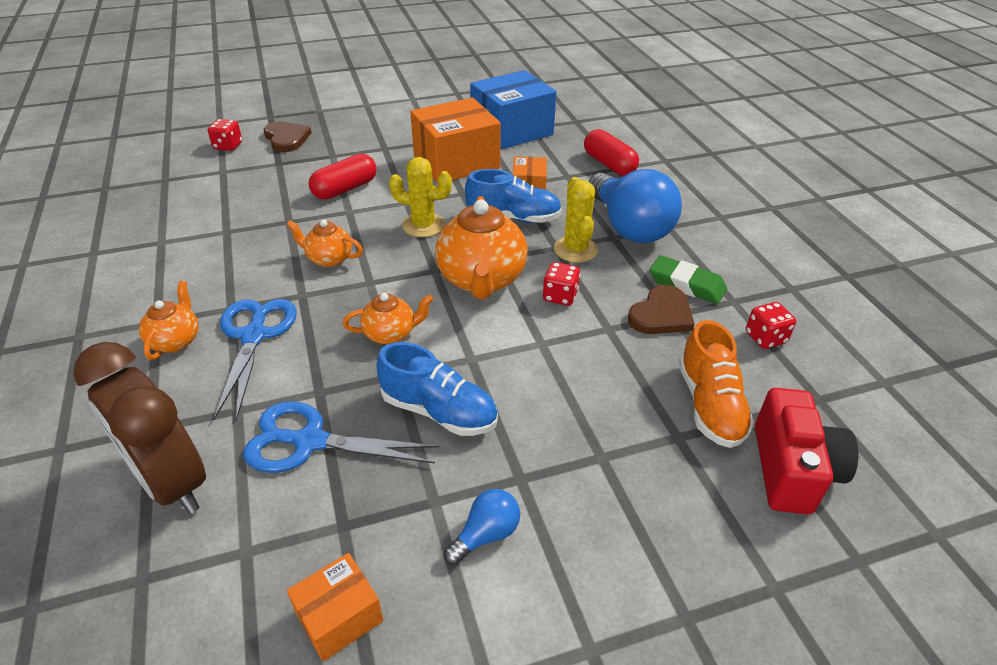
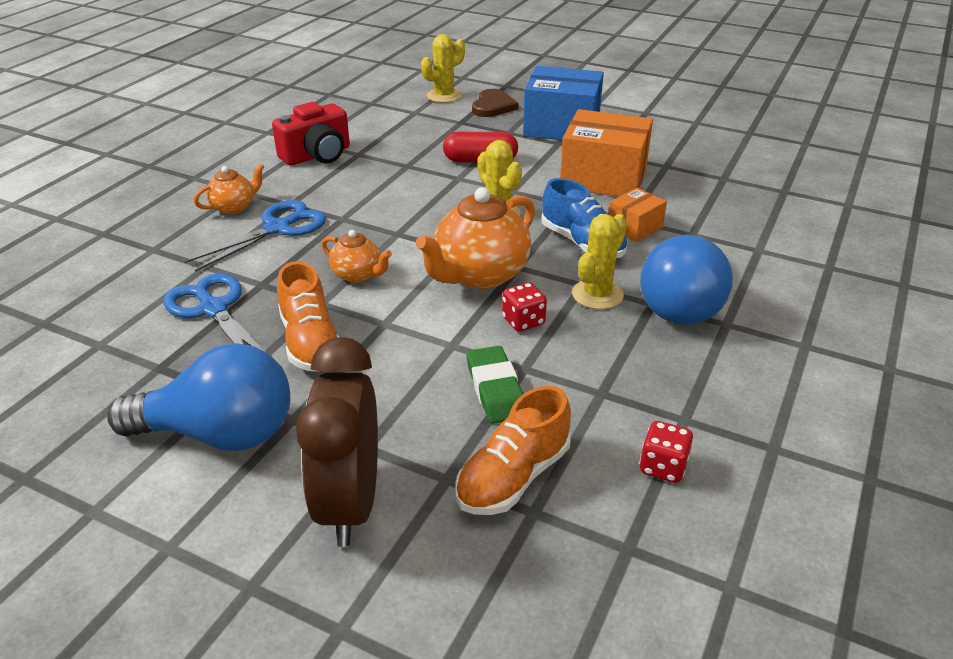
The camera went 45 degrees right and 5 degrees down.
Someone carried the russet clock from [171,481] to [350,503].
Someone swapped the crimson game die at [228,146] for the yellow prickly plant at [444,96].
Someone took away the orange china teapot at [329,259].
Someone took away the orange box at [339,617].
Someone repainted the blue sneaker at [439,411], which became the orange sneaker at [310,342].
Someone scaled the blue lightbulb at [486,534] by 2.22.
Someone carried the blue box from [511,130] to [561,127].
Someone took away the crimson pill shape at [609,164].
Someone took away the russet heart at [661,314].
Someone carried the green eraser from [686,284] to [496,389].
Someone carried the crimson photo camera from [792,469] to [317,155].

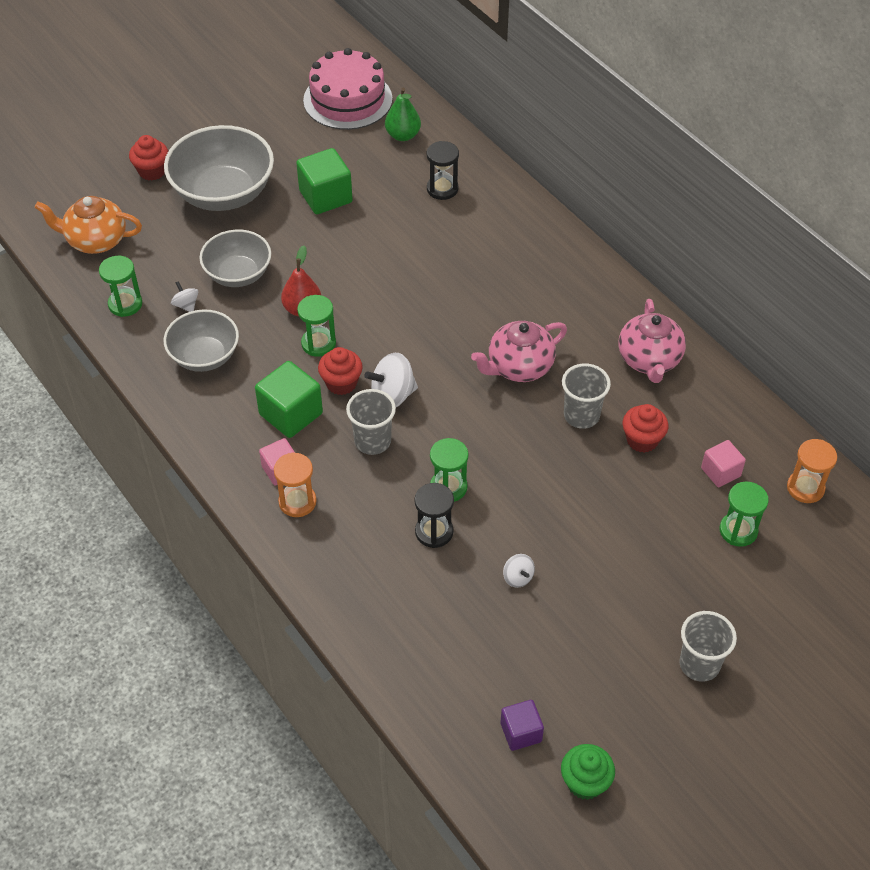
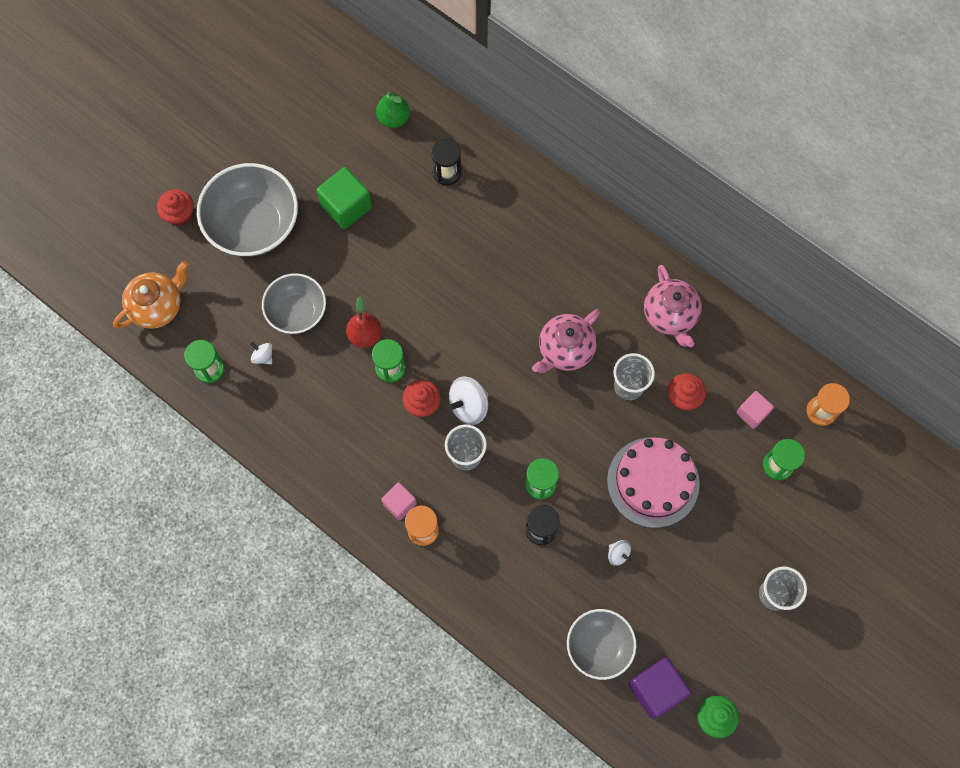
The camera went 15 degrees left and 20 degrees up.
Someone rotated the orange china teapot at [96,240] by 150 degrees clockwise.
Someone carried the gray deep dish from [204,356] to [599,646].
Someone took away the green cube at [291,414].
Someone carried the pink layer cake from [348,99] to [653,482].
Someone scaled the purple cube at [521,732] by 1.64.

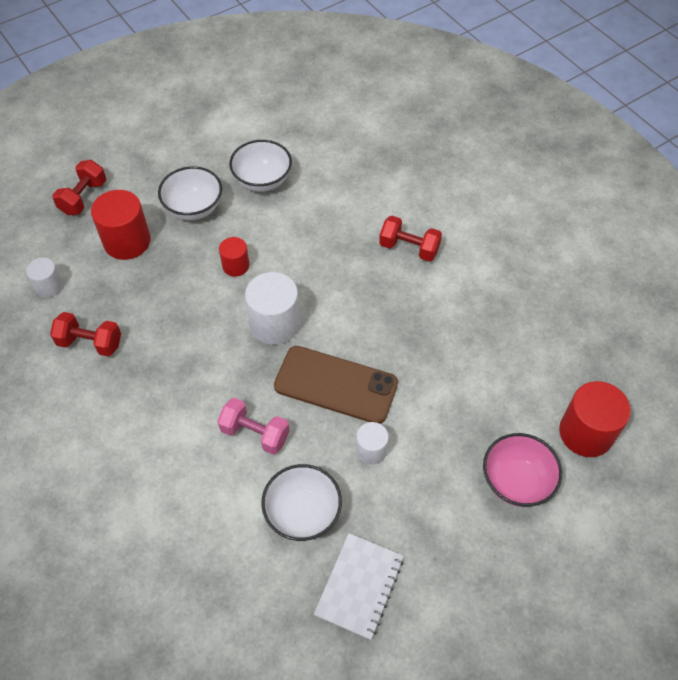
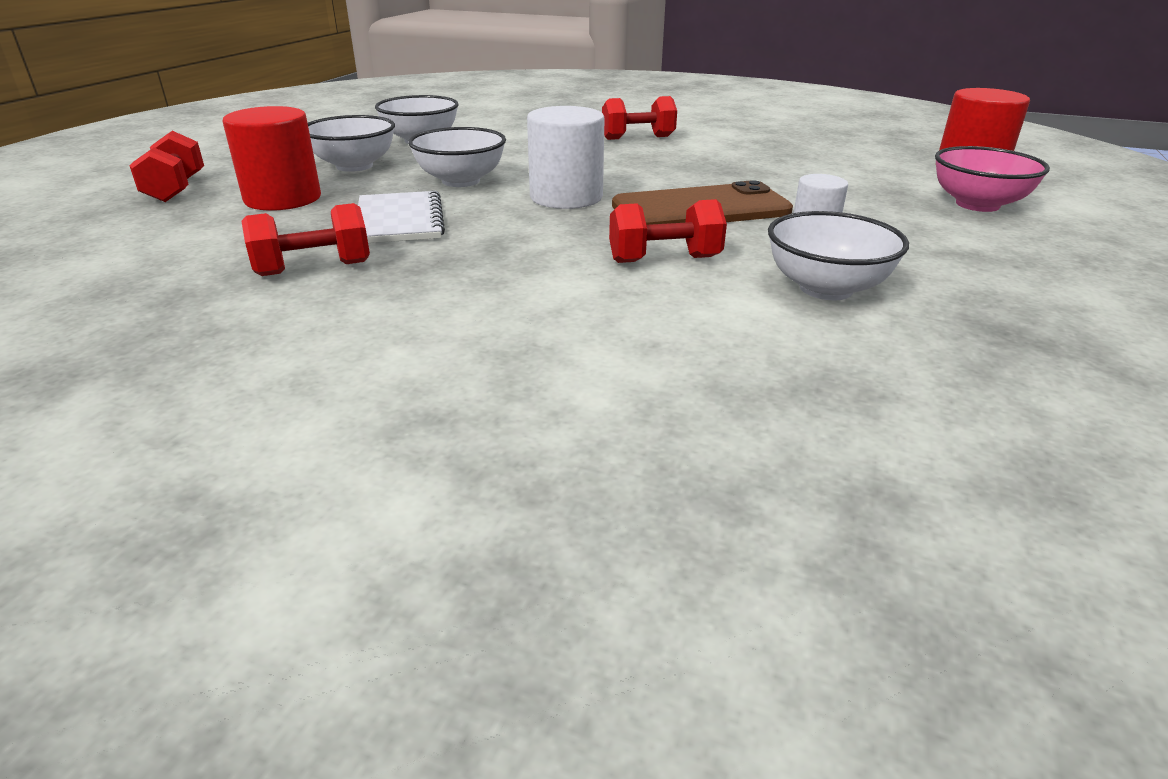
The camera went 35 degrees left and 25 degrees down.
Someone took away the pure white cylinder at [49,286].
Someone repainted the pink hand weight at [255,433], which became the crimson hand weight at [664,259].
Someone swapped the crimson cylinder at [236,266] for the pure white deep dish at [461,181].
Someone carried the pure white notebook from [359,586] to [399,221].

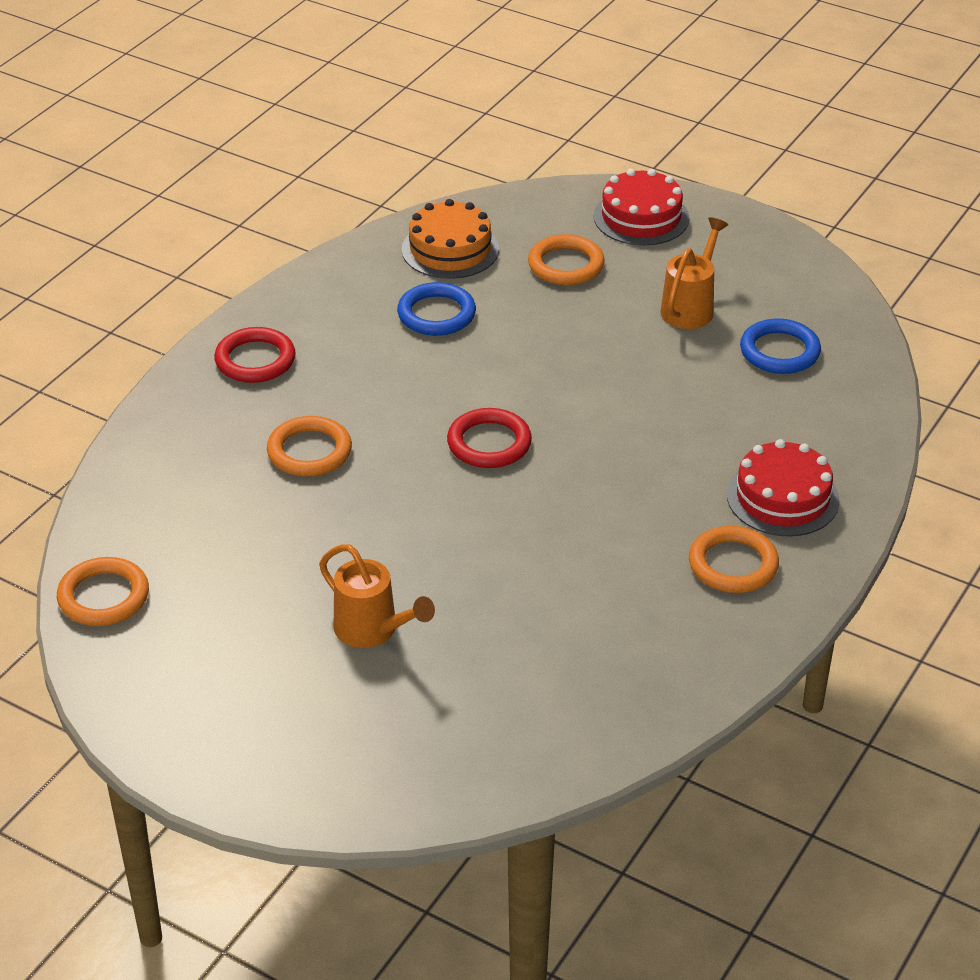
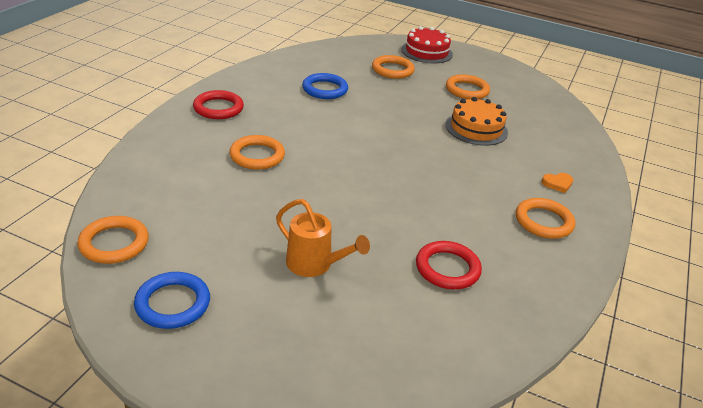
The camera went 10 degrees left and 5 degrees down.
Someone carried the orange layer cake from [450,249] to [476,128].
Someone carried the crimson hoop from [489,443] to [447,268].
Someone swapped the orange watering can at [690,307] for the orange hoop at [467,90].
Someone swapped the crimson layer cake at [782,498] for the orange heart at [557,184].
Someone carried the blue hoop from [779,351] to [173,303].

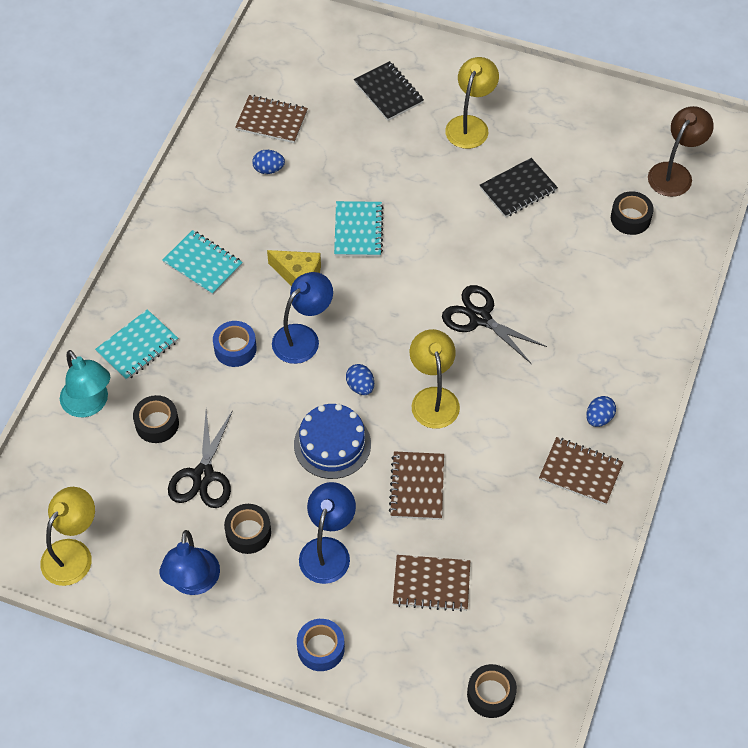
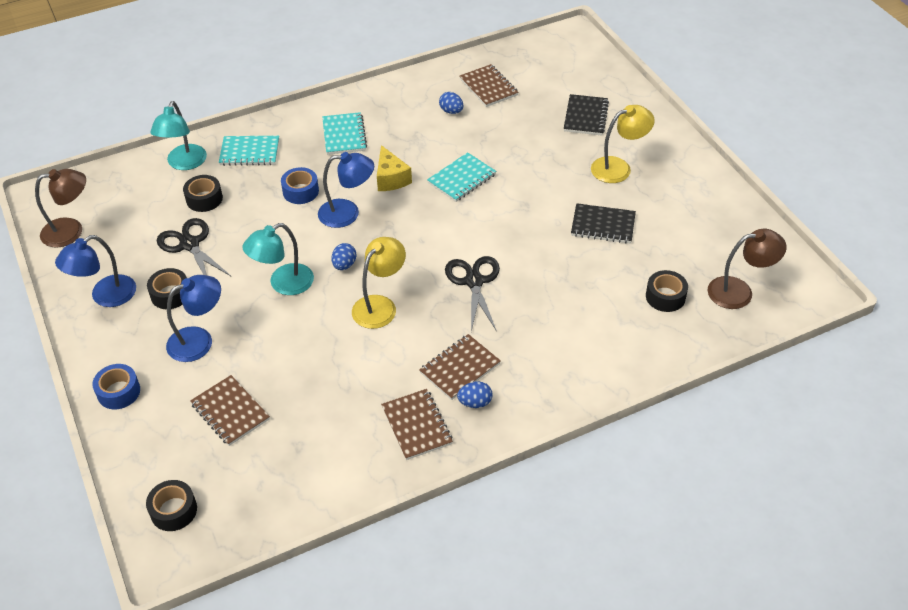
The camera went 45 degrees right and 10 degrees down.
Someone repainted the yellow lamp at [73,553], which became the russet lamp at [71,231].
Someone rotated the jet-black scissors at [203,475] by 90 degrees clockwise.
Someone swapped the blue layer cake at [332,444] for the turquoise lamp at [283,284].
Someone carried the russet notebook from [417,487] to [459,368].

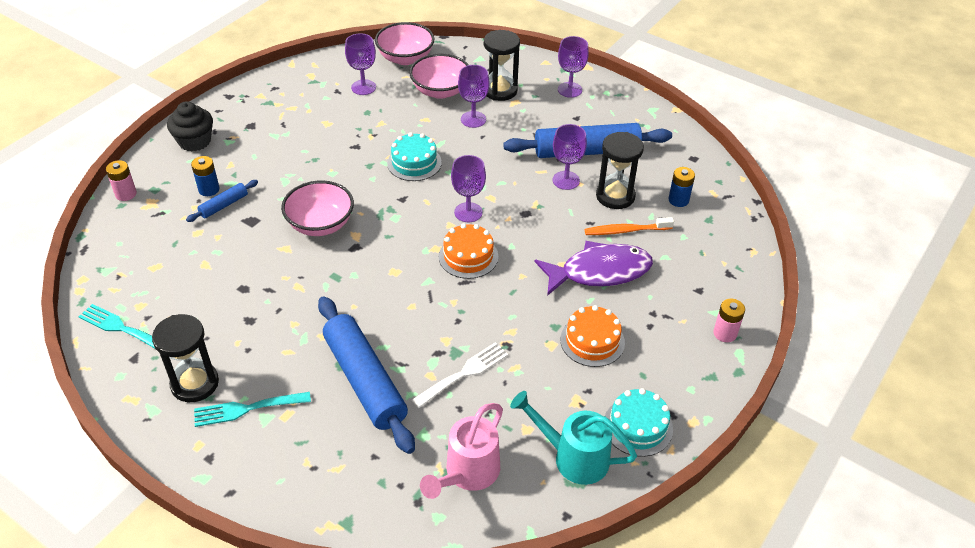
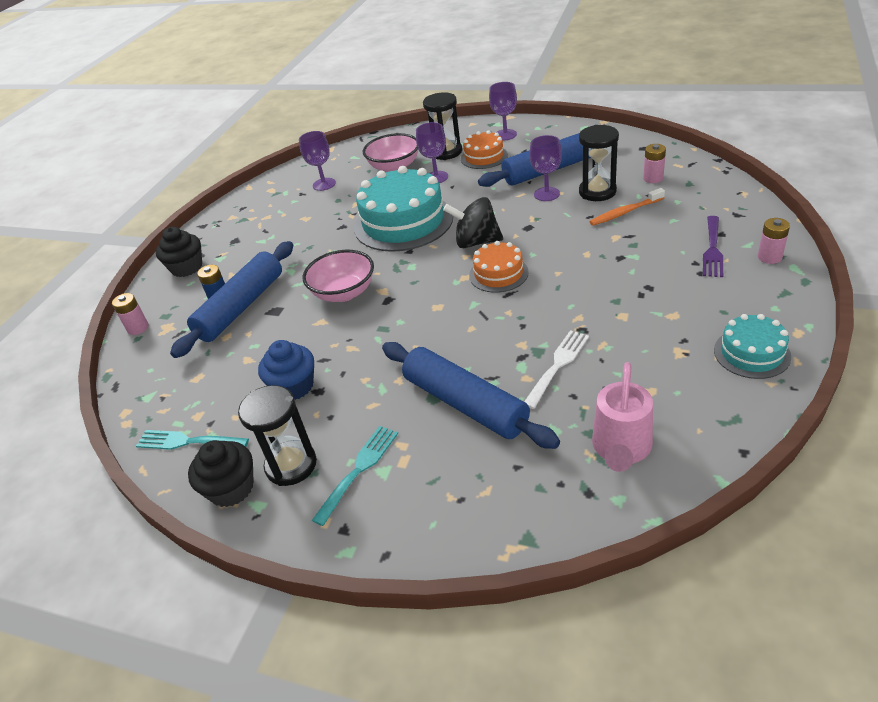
The camera went 10 degrees left and 5 degrees down.
Someone scaled the blue rolling pin at [224,205] by 2.17.
Someone rotated the turquoise fork at [247,409] by 150 degrees clockwise.
Someone took away the pink deep dish at [405,58].
Someone scaled the turquoise layer cake at [414,163] by 1.91.
Someone swapped the purple goblet at [468,212] for the jet-black spinning top at [476,242].
Someone took away the turquoise watering can at [573,457].
Someone took away the purple fish at [599,272].
Someone carried the orange layer cake from [592,341] to [484,157].
Someone repainted the blue AA battery at [678,200], which became the pink AA battery at [653,178].
Someone put down the jet-black fairy cake at [231,488].
Someone put down the blue fairy cake at [294,386].
Someone put down the purple fork at [712,249].

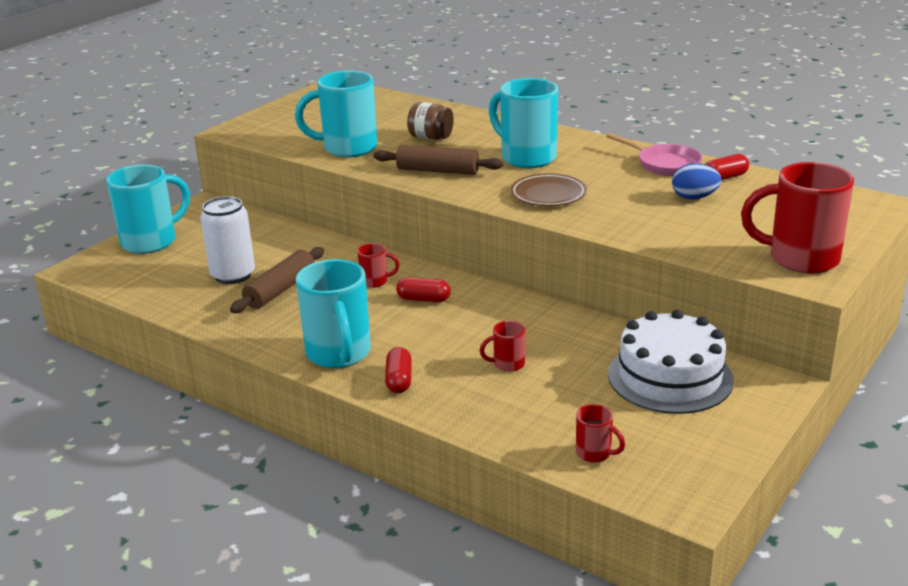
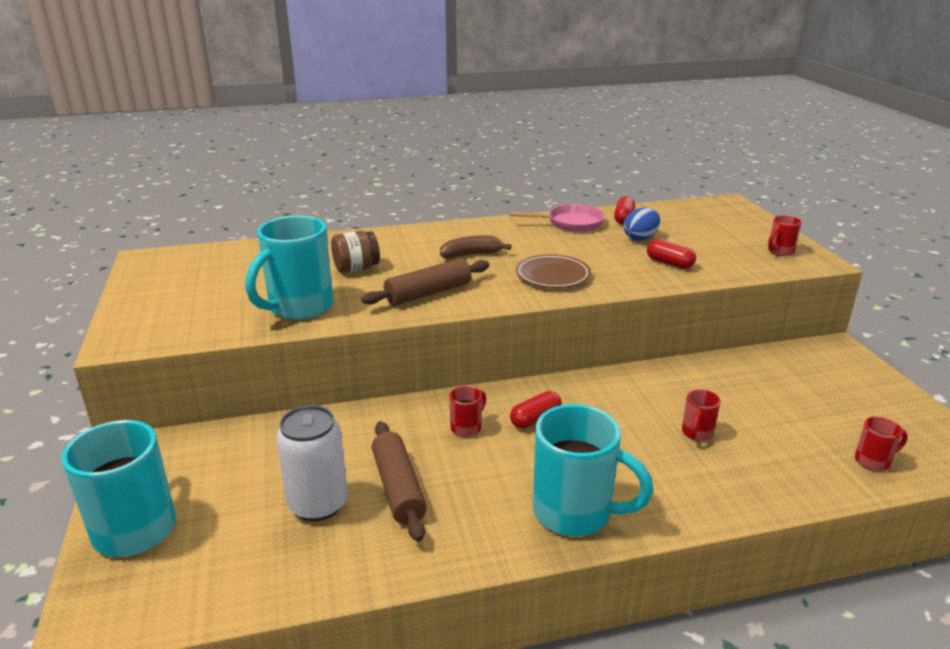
The camera went 50 degrees left and 0 degrees up.
Someone carried the crimson pill shape from [399,380] to [669,263].
Someone swapped the turquoise coffee mug at [526,157] for the russet toy banana at [471,254].
Someone took away the pure white layer cake at [670,377].
Someone scaled the crimson coffee mug at [800,259] by 0.46.

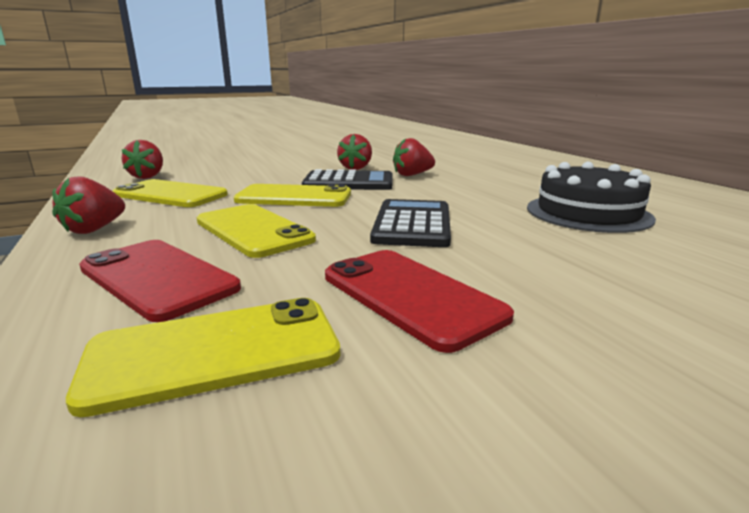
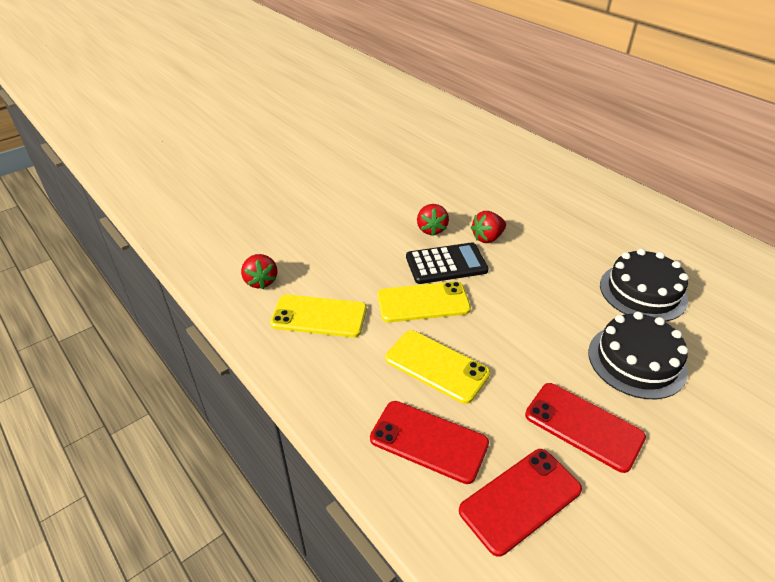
The camera went 15 degrees left and 20 degrees up.
Someone took away the crimson toy strawberry at [94,229].
Someone repainted the yellow phone at [214,352], which became the crimson phone at [520,500].
Someone took away the jet-black pocket calculator at [412,224].
Someone put down the jet-black layer cake at [636,361].

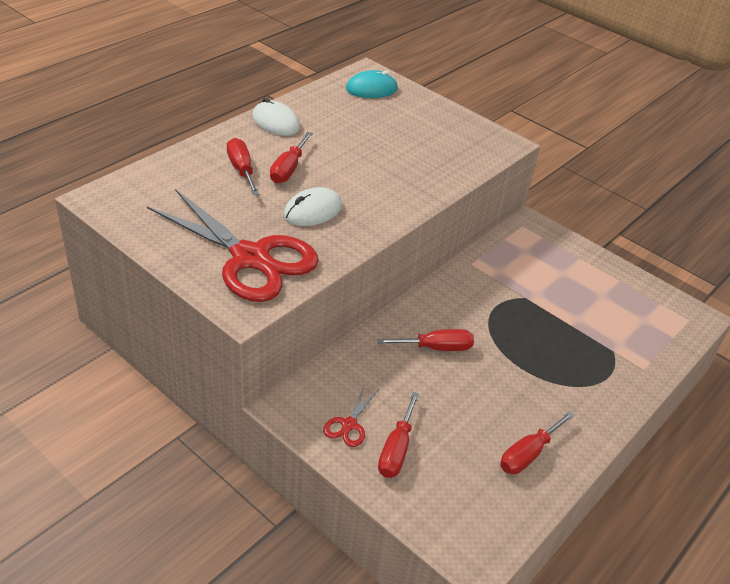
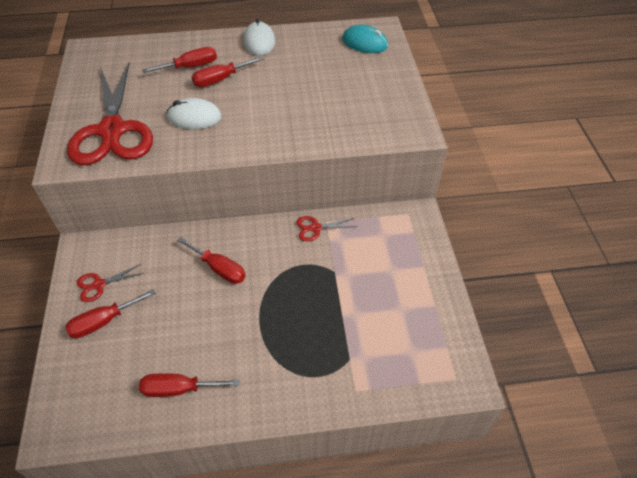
The camera went 45 degrees right and 10 degrees up.
Someone rotated the crimson screwdriver at [241,170] by 45 degrees clockwise.
Someone put down the crimson scissors at [316,228].

